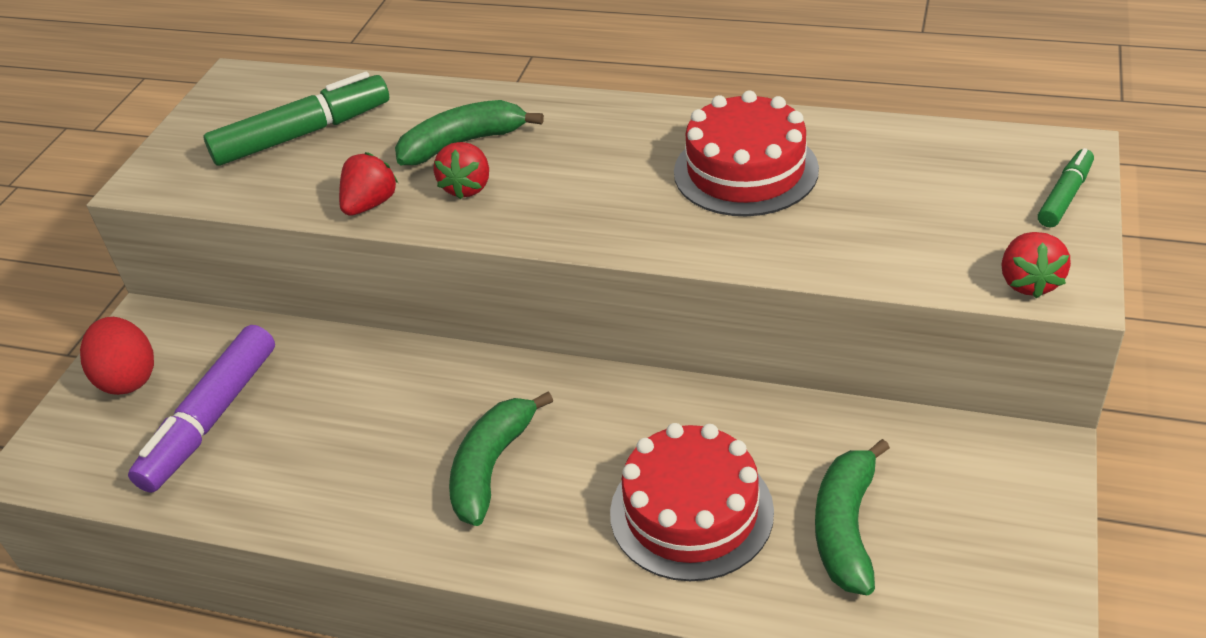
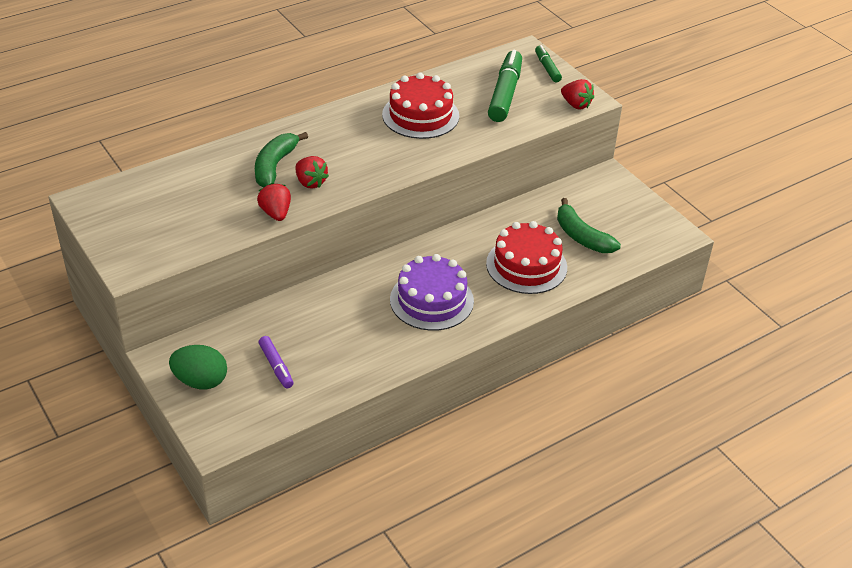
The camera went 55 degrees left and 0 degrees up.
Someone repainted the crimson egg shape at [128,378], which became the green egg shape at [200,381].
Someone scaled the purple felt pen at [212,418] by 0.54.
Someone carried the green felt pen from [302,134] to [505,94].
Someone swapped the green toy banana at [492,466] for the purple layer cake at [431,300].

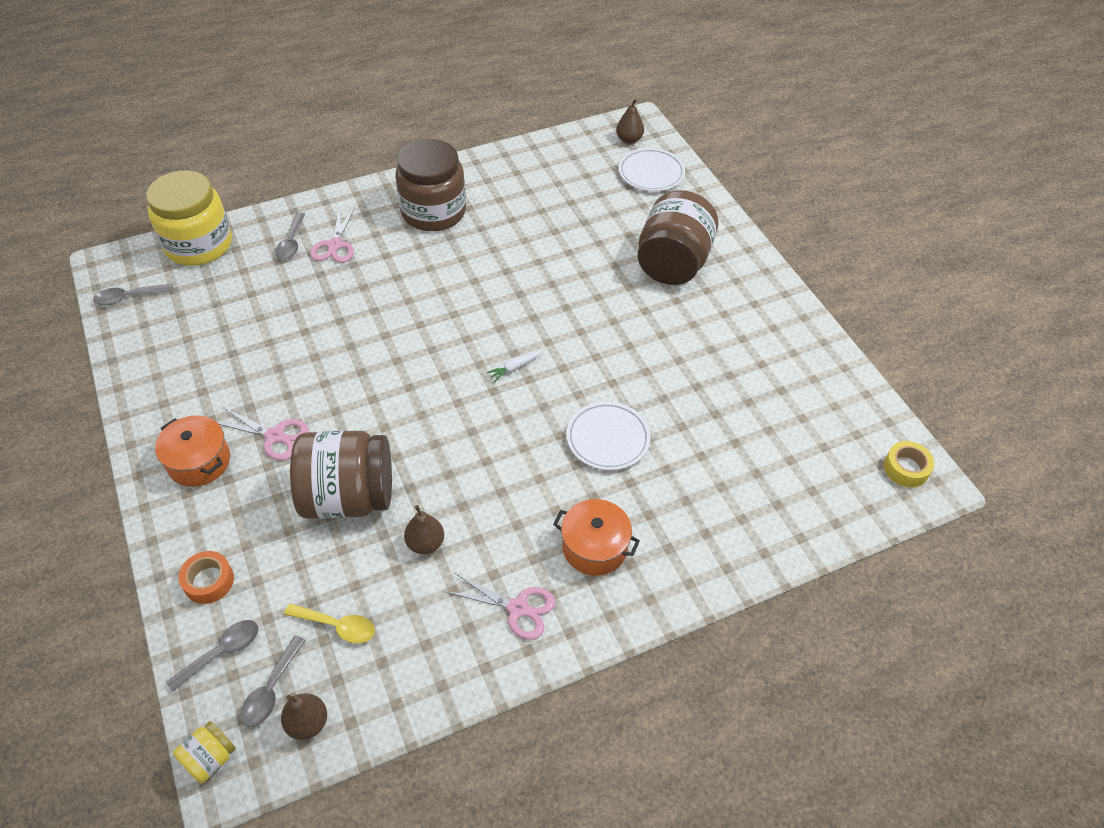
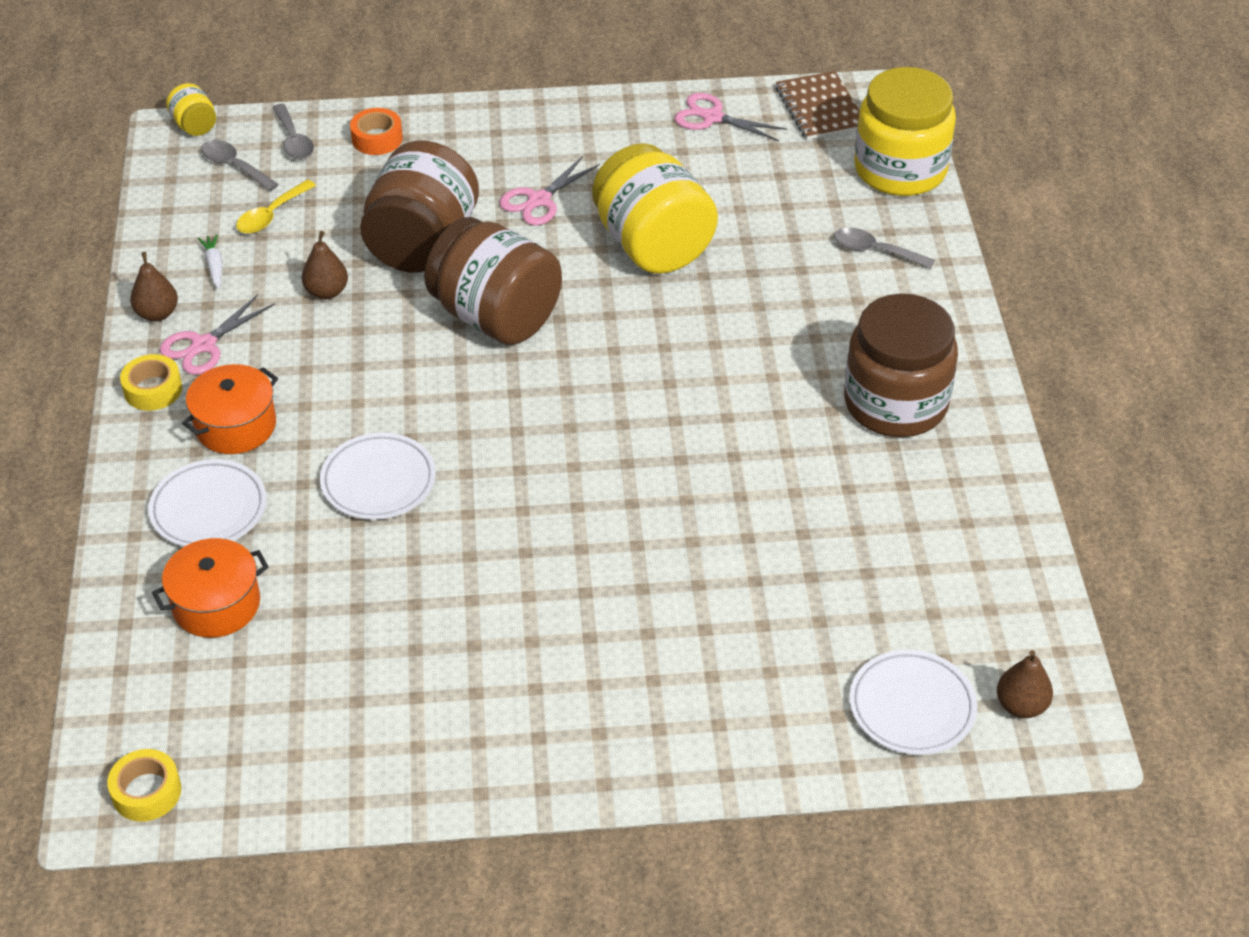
The camera went 110 degrees right and 5 degrees down.
Someone swapped the gray tablespoon at [128,297] for the russet notebook at [820,108].
Someone carried the orange pot from [199,461] to [216,604].
Someone carried the russet pear from [307,723] to [157,314].
Someone carried the pink scissors from [335,245] to [712,117].
Someone carried the pure white toy carrot from [514,368] to [214,266].
Someone carried the russet preserve jar from [673,263] to [495,317].
Someone put down the yellow sticky tape at [153,389].
Someone put down the pure white plate at [209,509].
Someone put down the yellow preserve jar at [652,245].

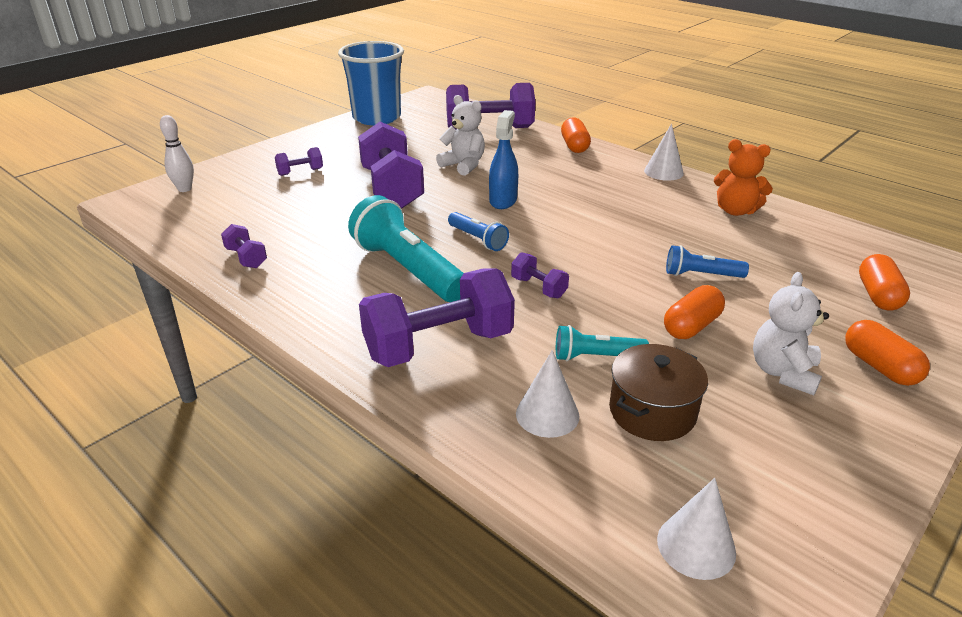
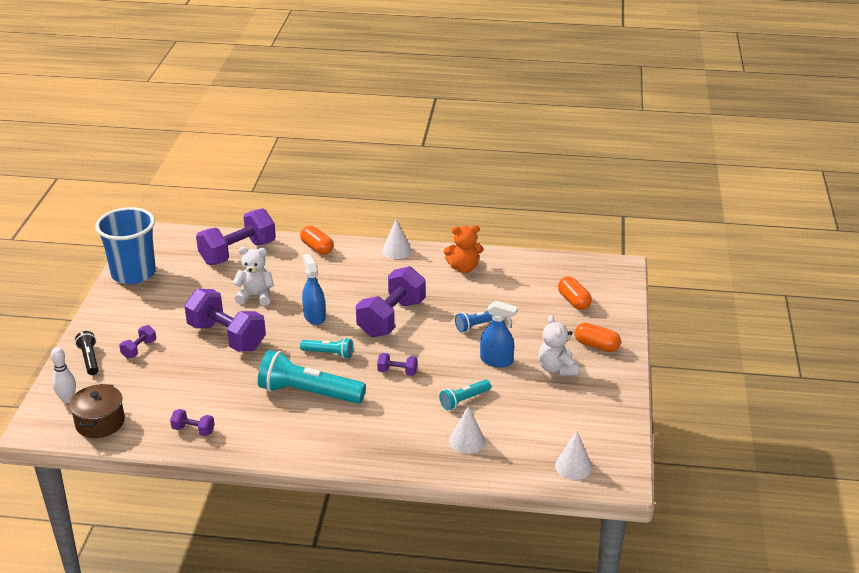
The camera went 35 degrees left and 0 degrees up.
Someone carried the purple hand weight from [438,345] to [391,318].
Someone repainted the blue flashlight at [478,239], which became the turquoise flashlight at [329,353].
Someone carried the russet pot from [652,411] to [100,422].
Someone swapped the orange pill shape at [691,326] for the blue spray cleaner at [496,361].
Someone put down the jet-black flashlight at [89,359].

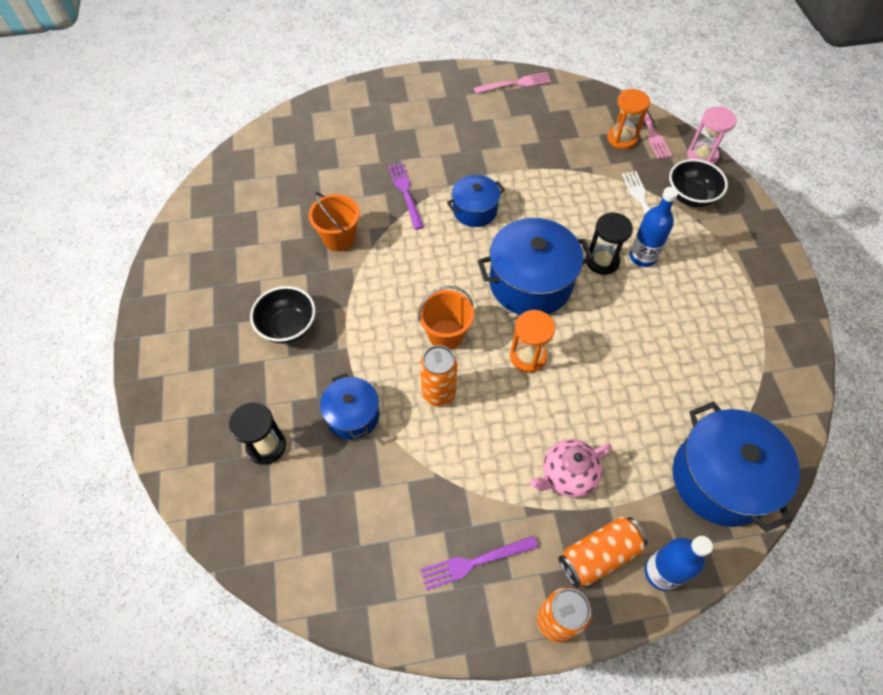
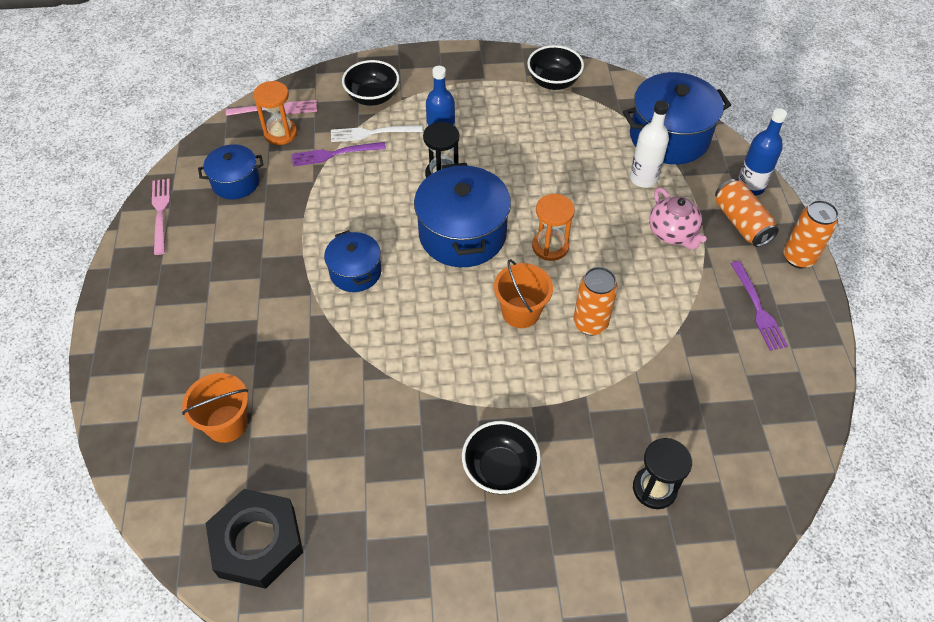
The camera went 85 degrees left and 5 degrees down.
Someone carried the orange bucket from [339,238] to [226,423].
Someone carried the blue pot from [352,415] to [236,182].
Someone carried the purple fork from [405,193] to [334,154].
Someone took away the pink sandglass at [702,156].
Someone put down the jet-black hexagon nut at [257,542].
Someone put down the jet-black deep dish at [553,82].
Someone put down the pure white drink bottle at [643,178].

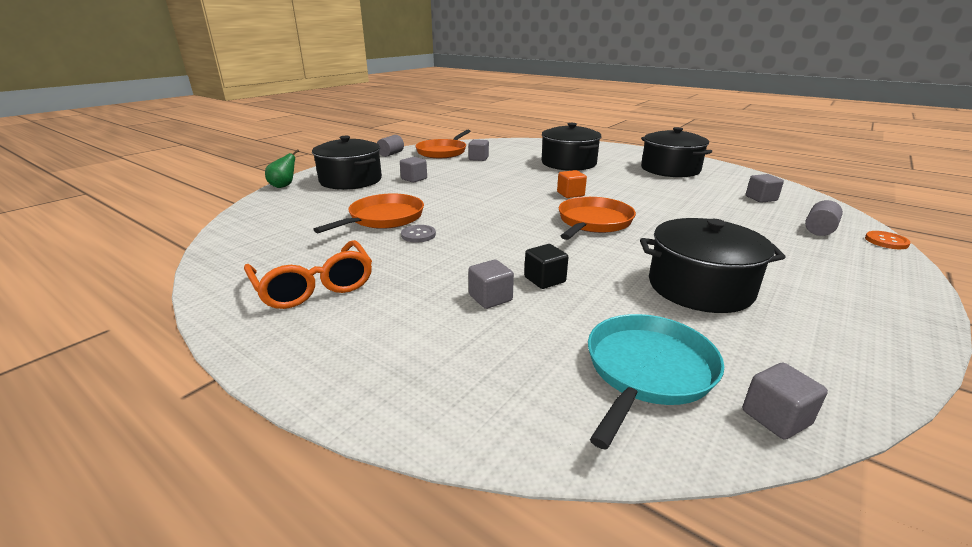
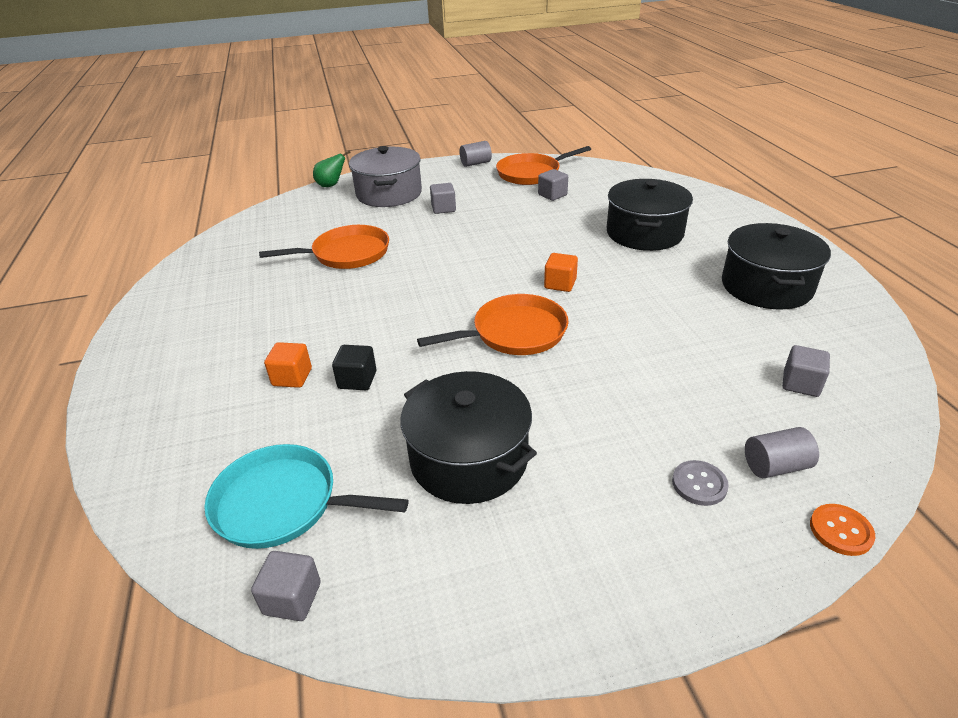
The camera went 40 degrees right and 10 degrees up.
Someone took away the orange spectacles at [314,285].
Someone repainted the jet-black pot at [351,180], which became the gray pot at [389,194].
Someone carried the gray sewing button from [418,235] to [699,484].
Someone repainted the gray cube at [490,298], which became the orange cube at [292,377].
Someone rotated the turquoise frying pan at [647,370] by 150 degrees counterclockwise.

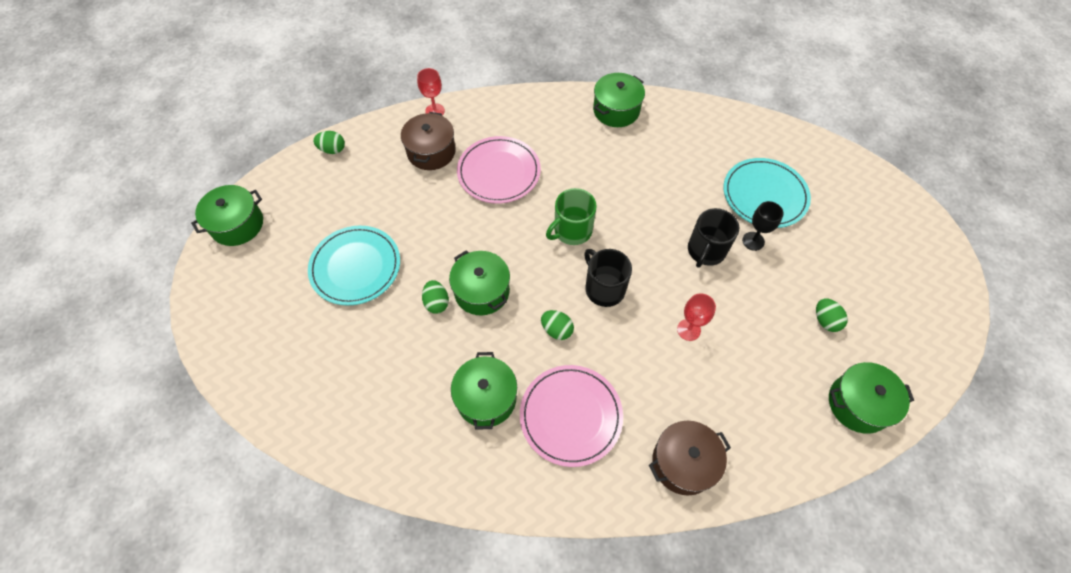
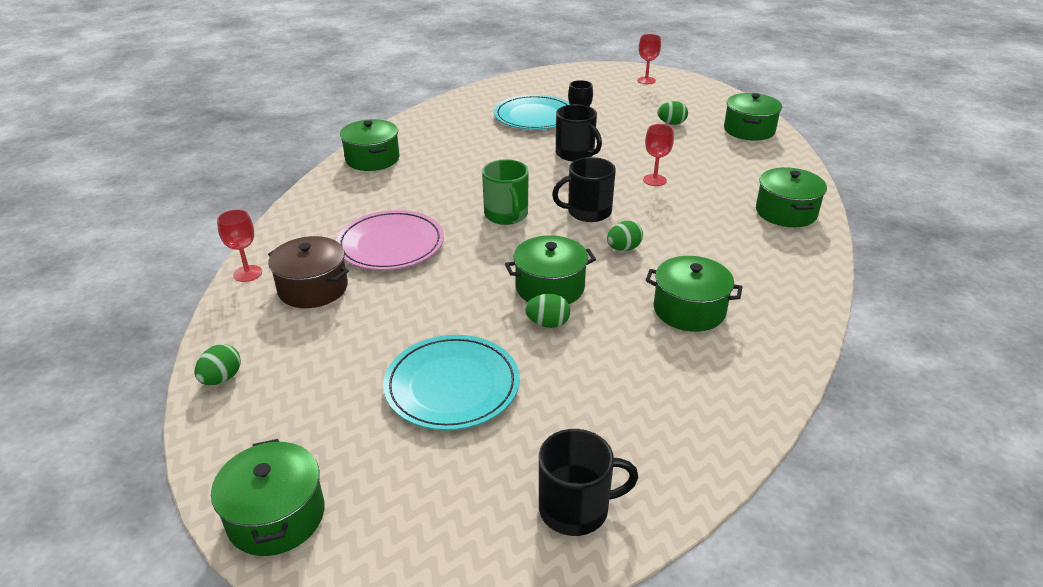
The camera went 70 degrees left and 25 degrees down.
Someone took away the pink plate at [570,416].
Someone repainted the russet pot at [683,462], which became the green pot at [786,212].
Someone put down the jet-black coffee mug at [575,508].
Someone put down the crimson goblet at [646,80].

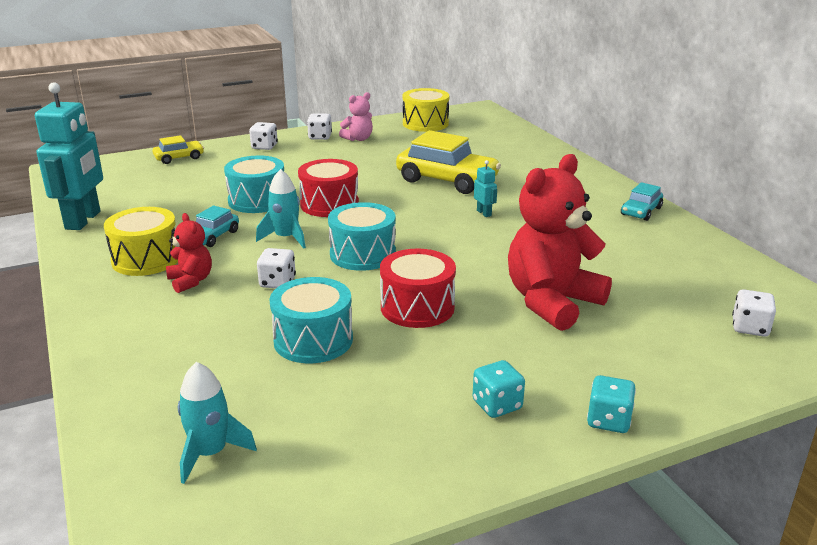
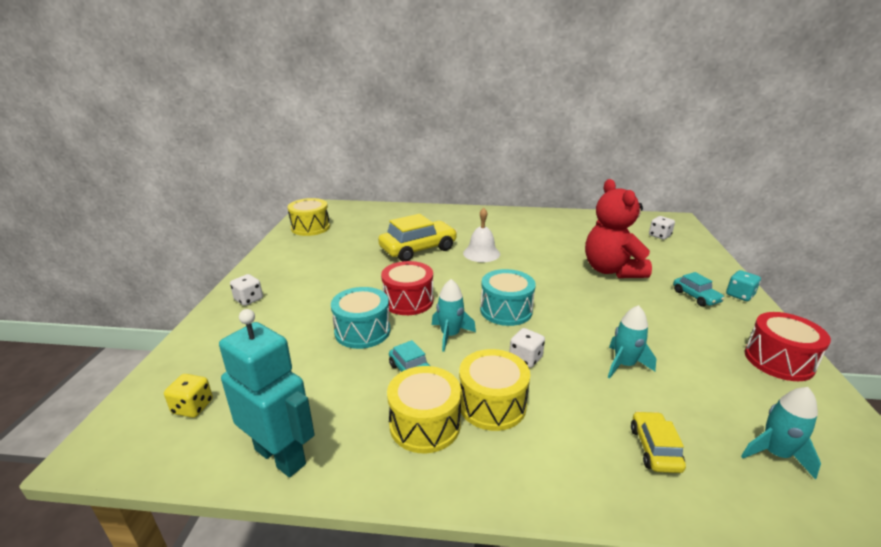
The camera went 60 degrees left and 0 degrees up.
Someone carried the yellow car from [179,158] to [654,448].
Someone swapped the crimson teddy at [191,281] for the yellow toy drum at [492,404].
Someone swapped the turquoise toy drum at [313,340] for the turquoise rocket at [624,365].
Someone took away the pure white game die at [320,137].
Someone took away the pink teddy at [358,139].
Someone carried the crimson toy drum from [417,307] to [778,360].
Someone took away the turquoise game die at [497,405].
Someone swapped the turquoise robot at [484,213] for the pure white school bell at [481,253].
Someone carried the turquoise car from [641,211] to [696,296].
Someone put down the yellow game die at [193,407].

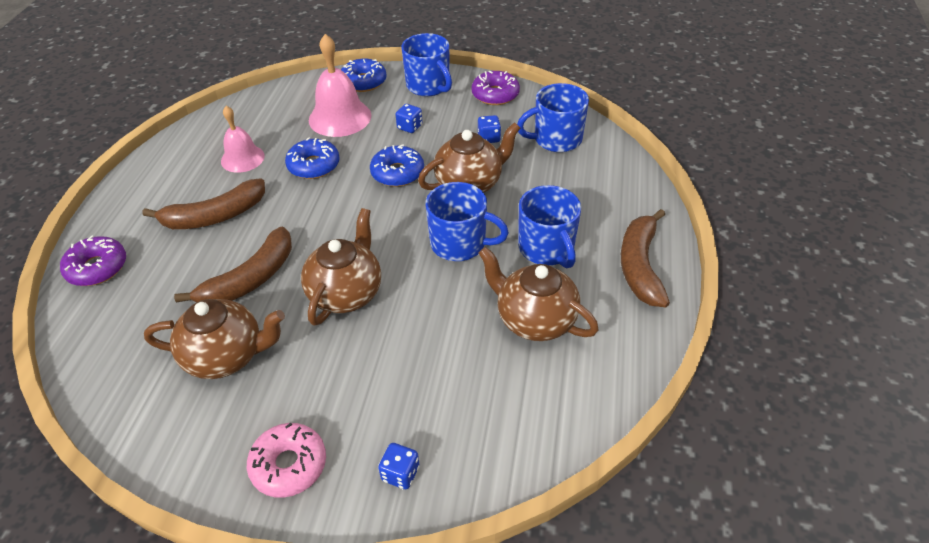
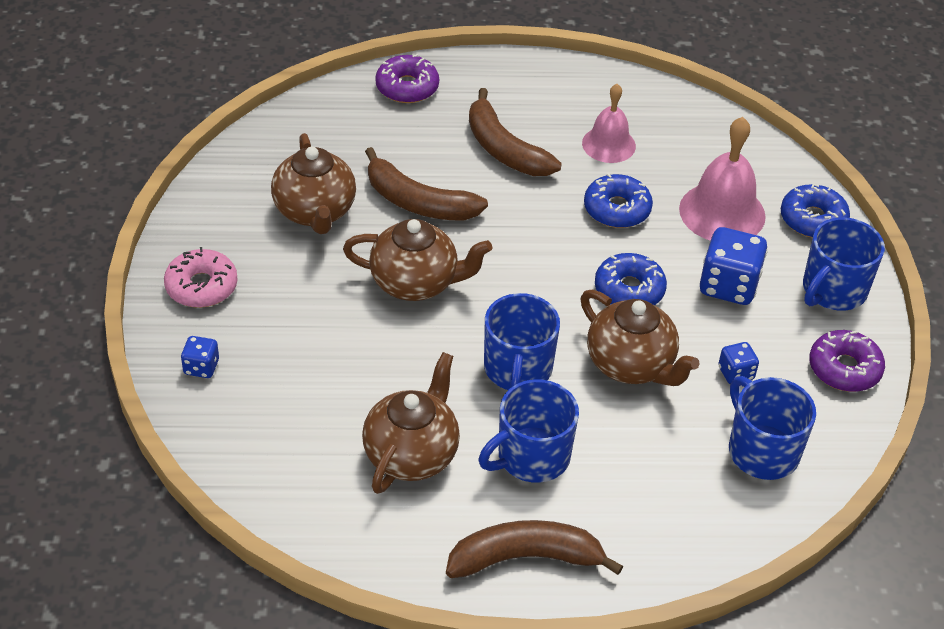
The camera went 75 degrees right and 0 degrees up.
Someone scaled the blue game die at [409,127] by 1.88.

